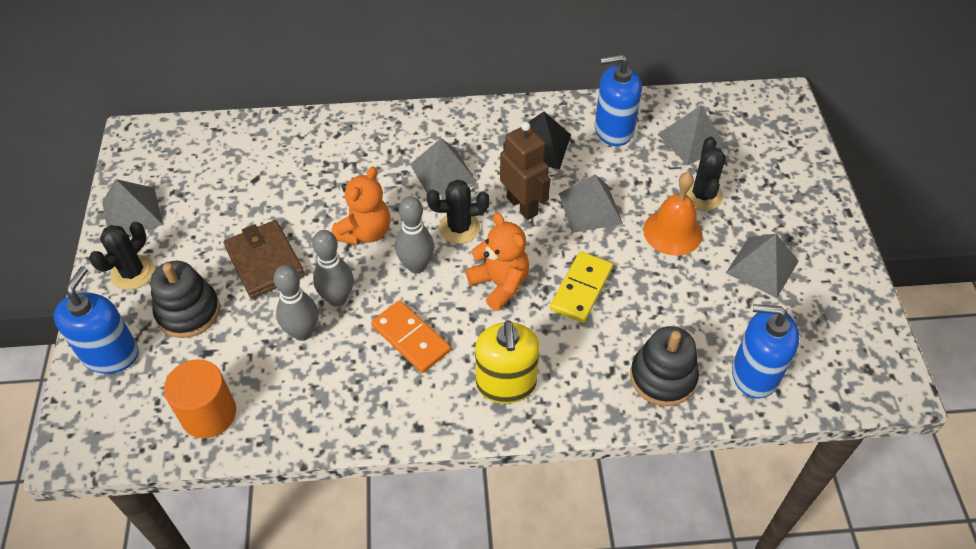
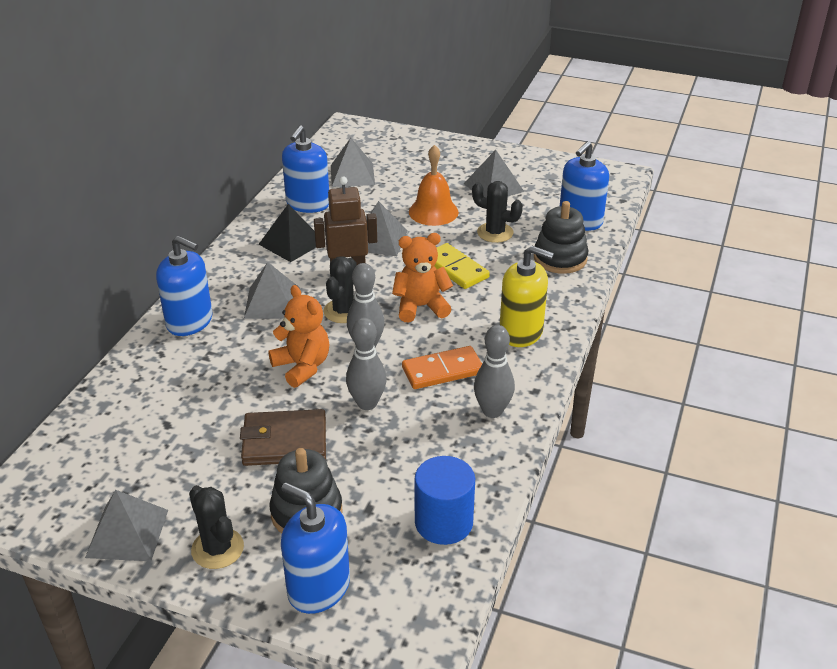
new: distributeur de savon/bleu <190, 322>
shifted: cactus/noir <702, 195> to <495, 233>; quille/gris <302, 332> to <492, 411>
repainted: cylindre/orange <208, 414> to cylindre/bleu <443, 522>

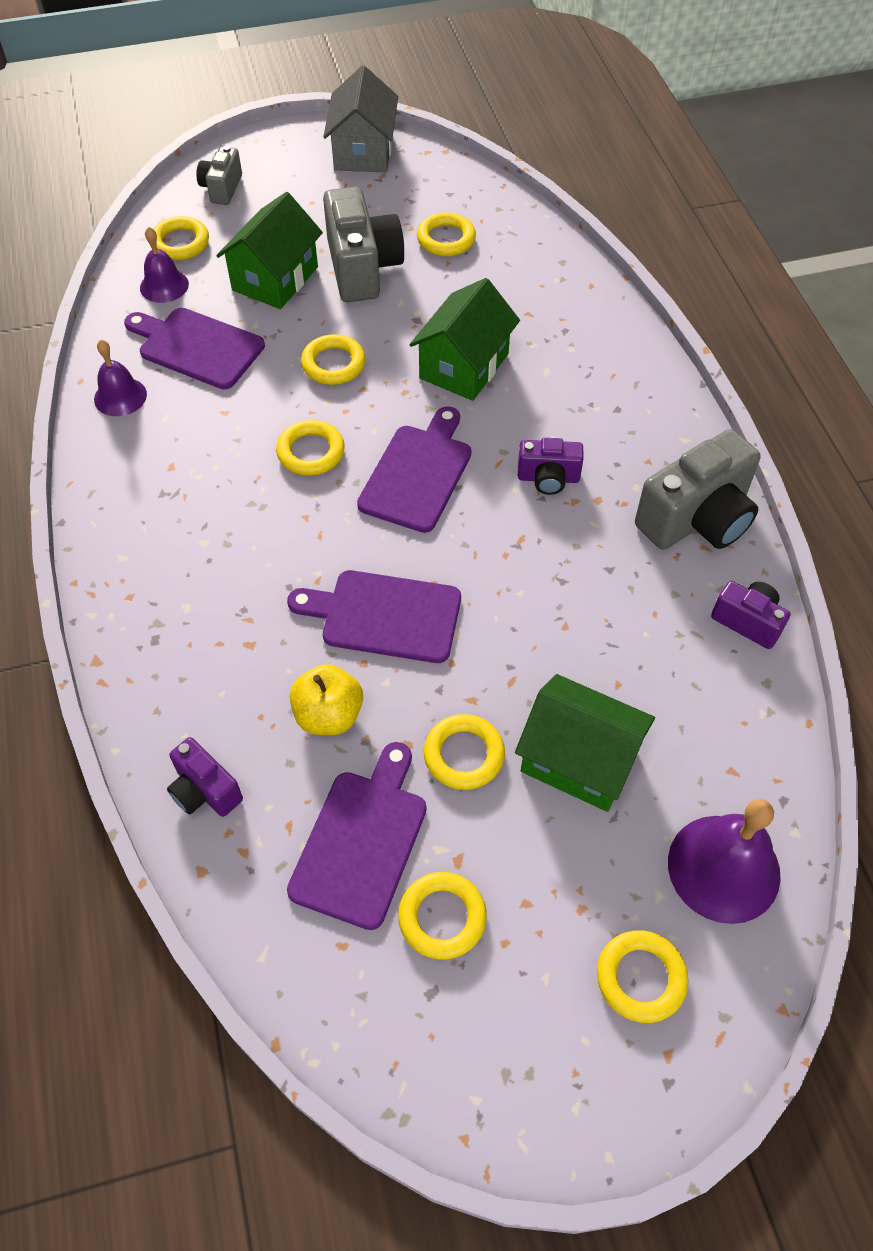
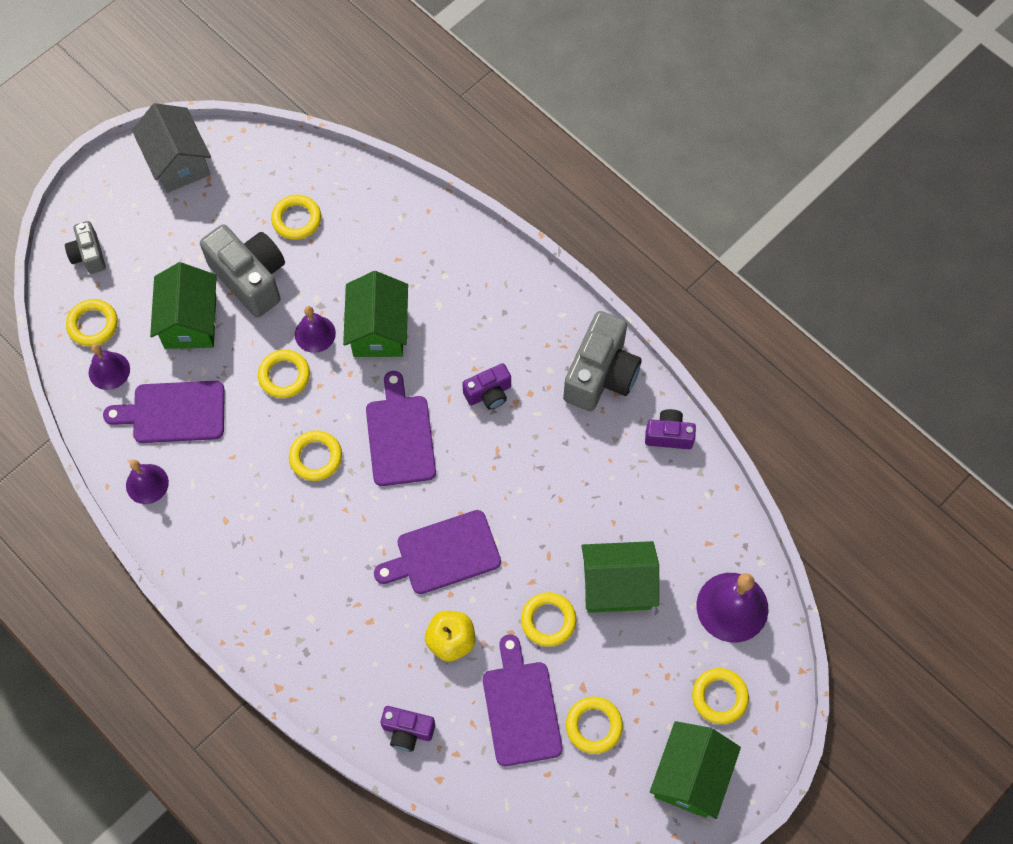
new: cloche/violet <315, 334>; maison/vert <690, 776>

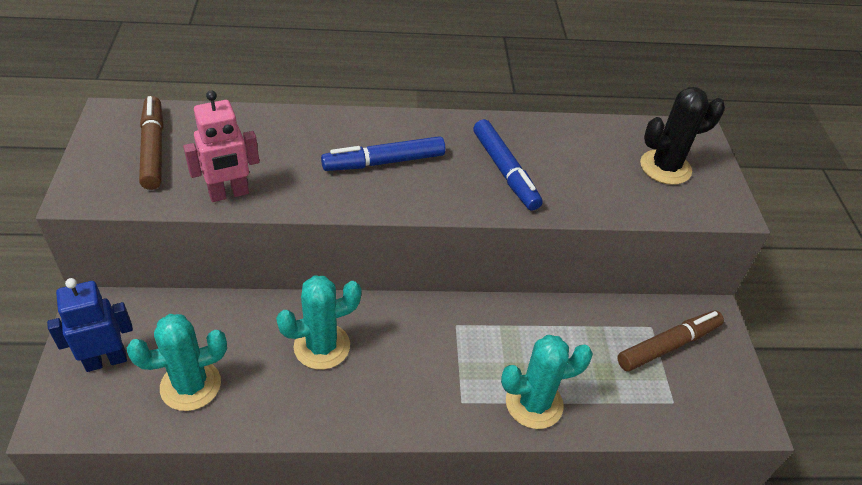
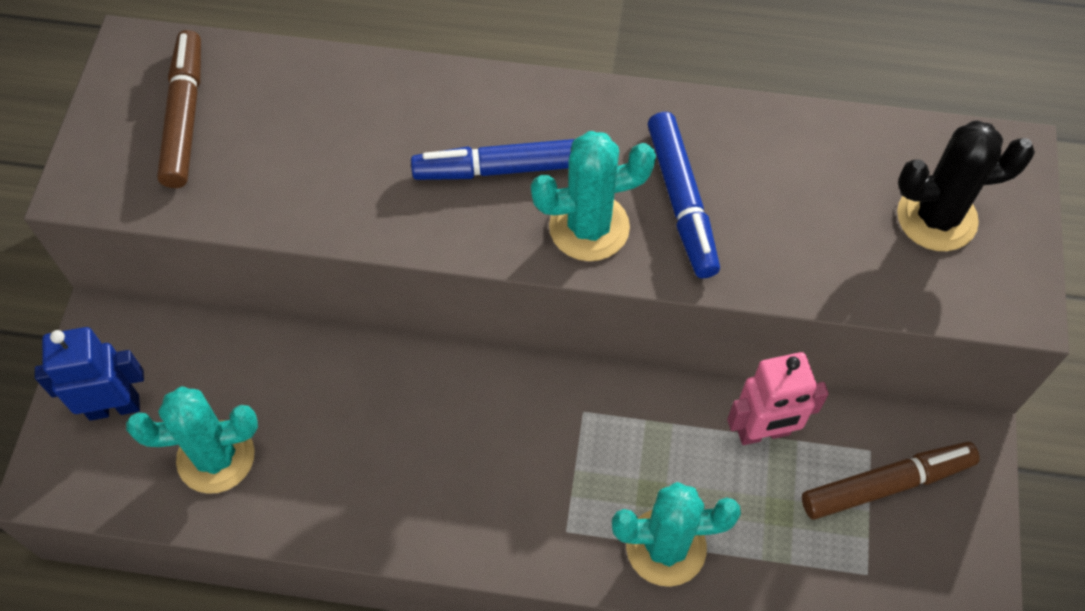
shifted: cactus/turquoise <322, 346> to <589, 227>; robot/rose <229, 194> to <763, 432>

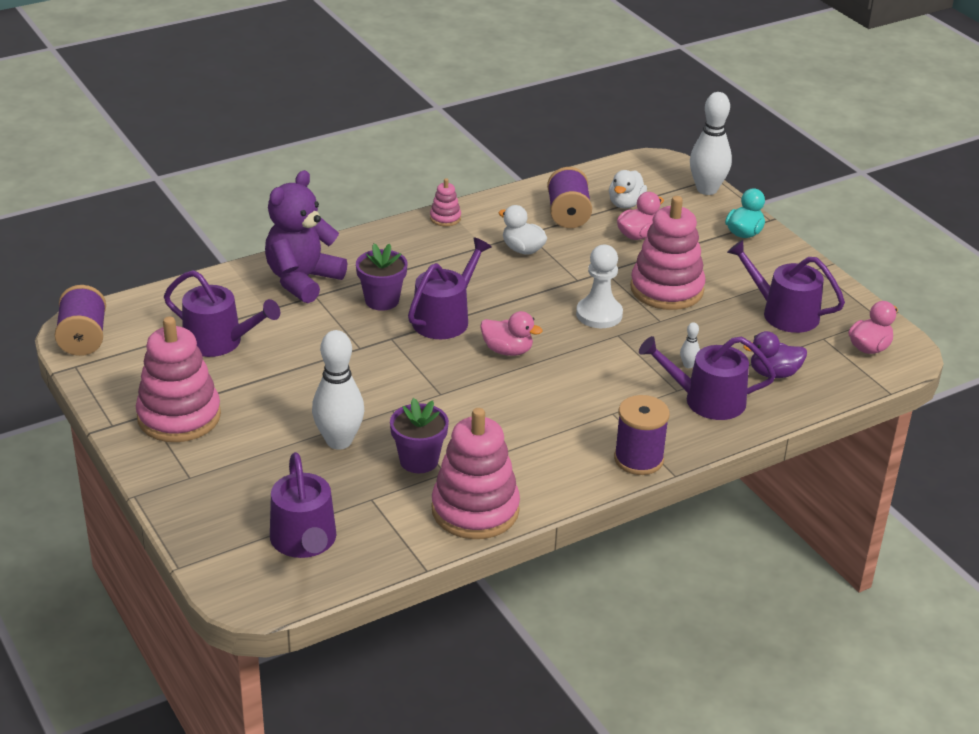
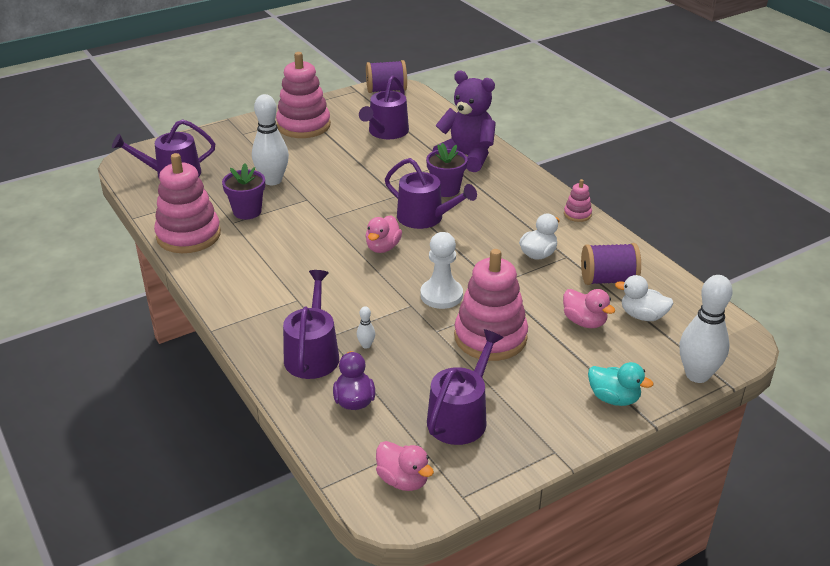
gone: bobine/violet <638, 459>

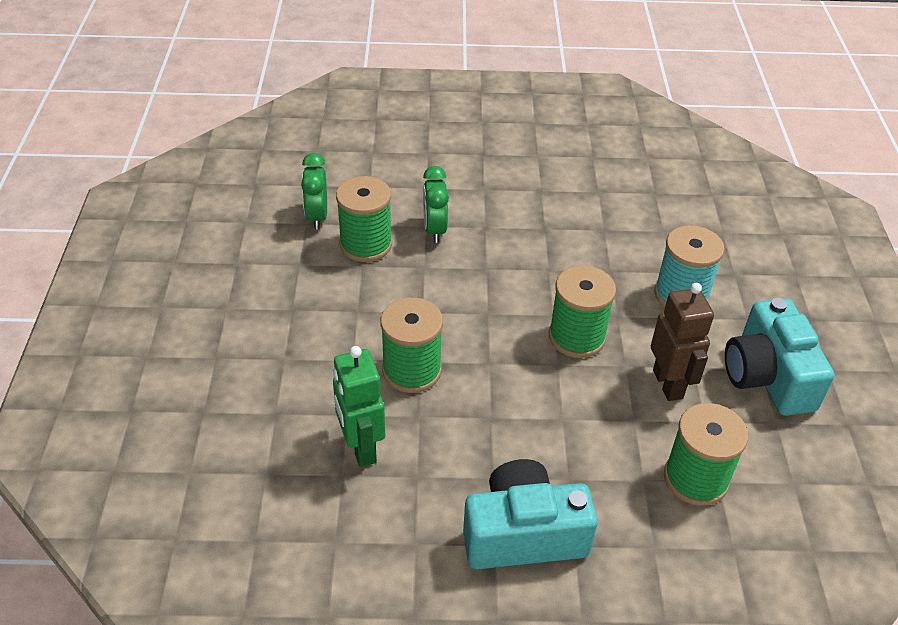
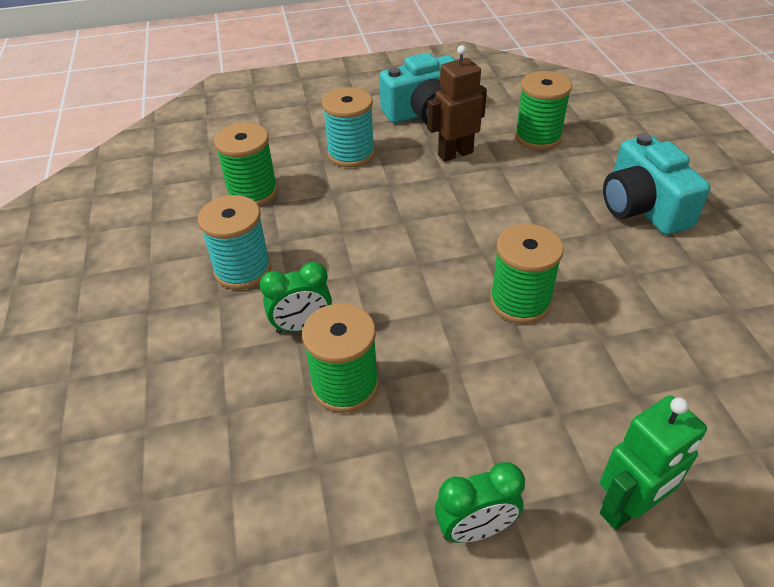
new: bobine/turquoise <243, 270>
shifted: bobine/vert <576, 337> to <252, 192>; réveil/vert <317, 216> to <475, 529>; robot/vert <361, 448> to <627, 508>

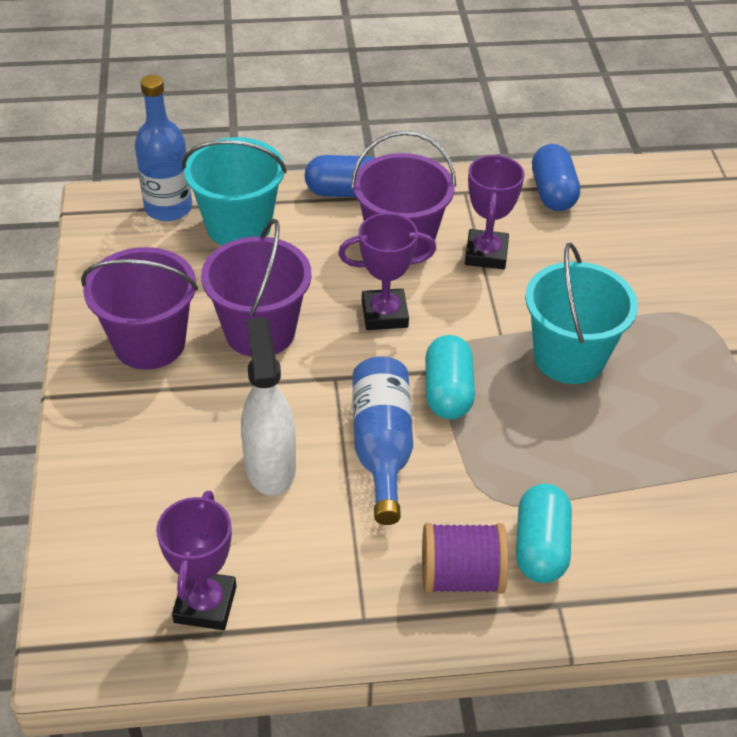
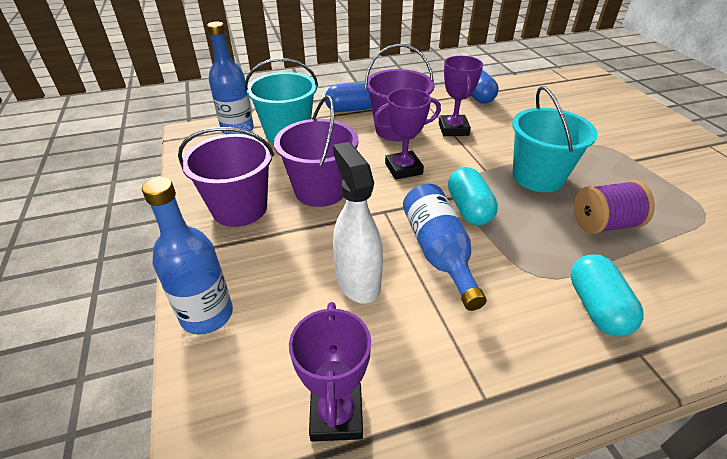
new: bouteille/bleu <207, 315>
shifted: bobine/violet <461, 577> to <603, 224>

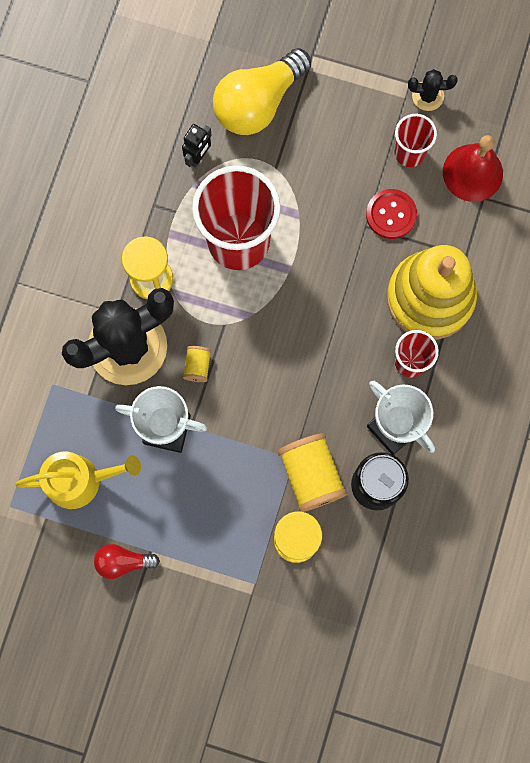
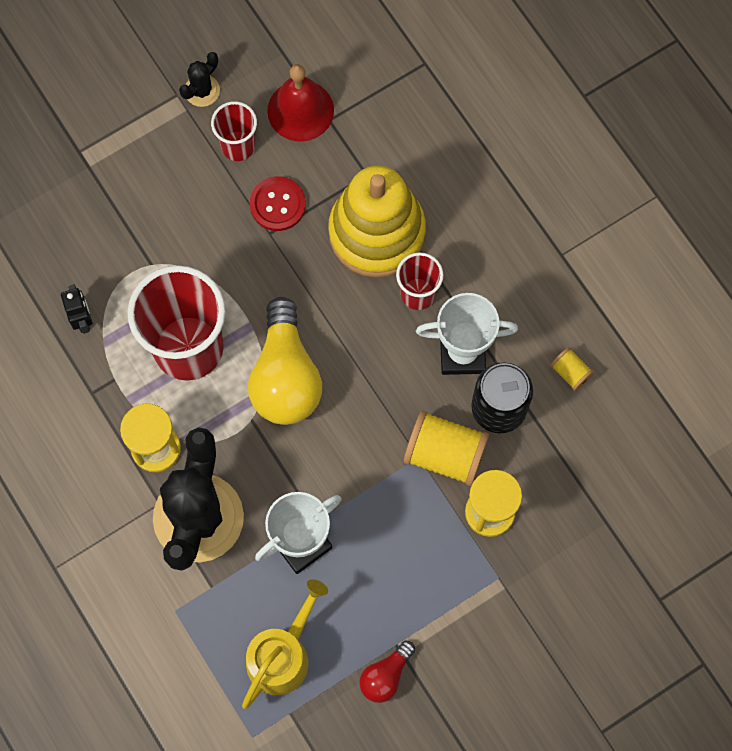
shifted: ampoule/jaune <258, 103> to <285, 377>; bobine/jaune <197, 366> to <570, 372>

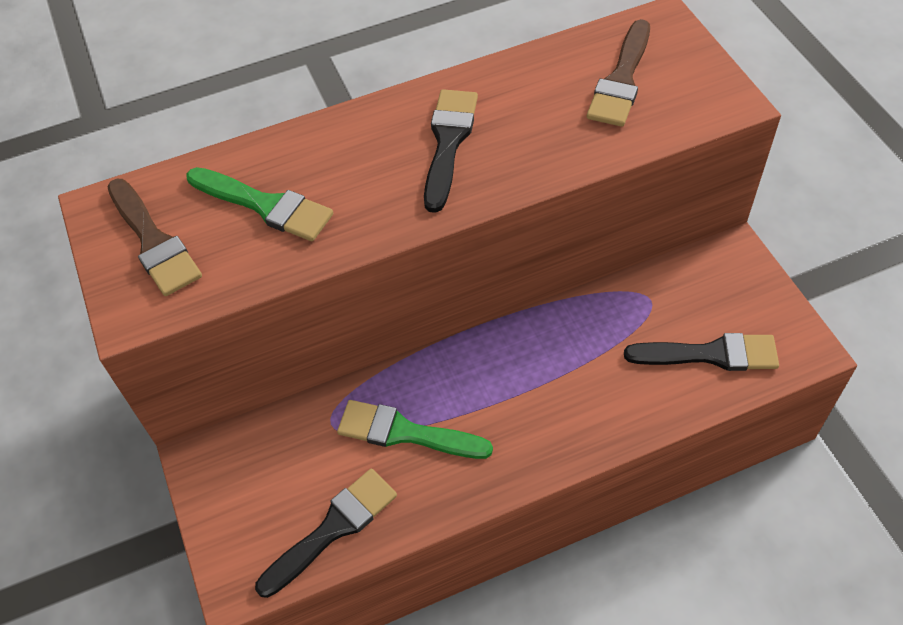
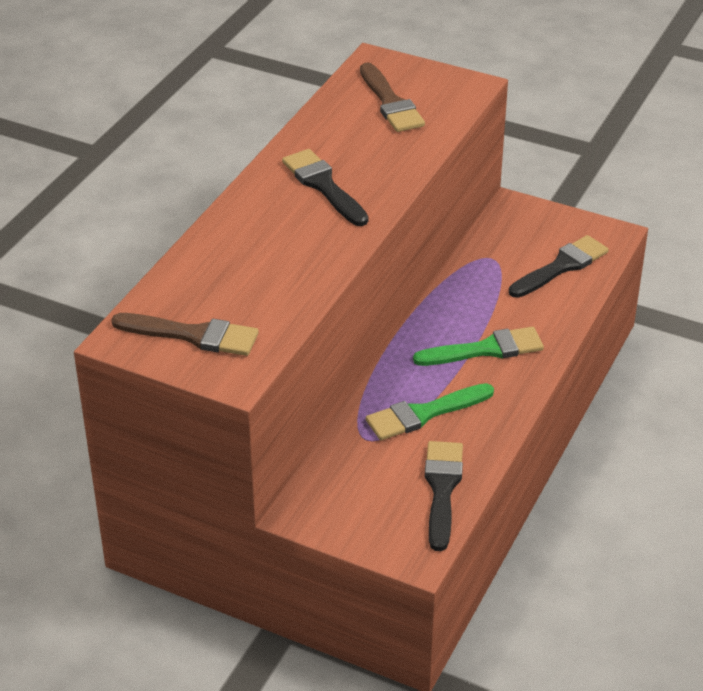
shifted: pinceau/vert <265, 205> to <485, 349>

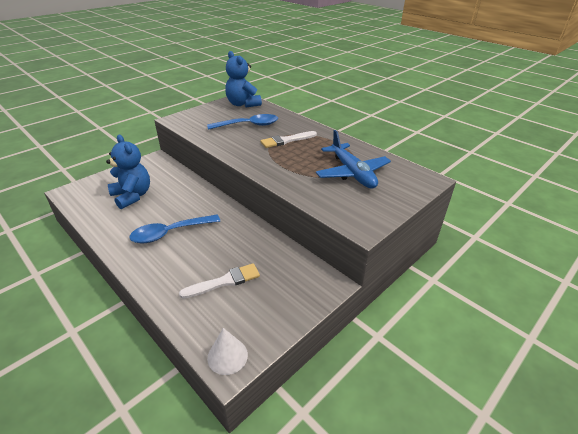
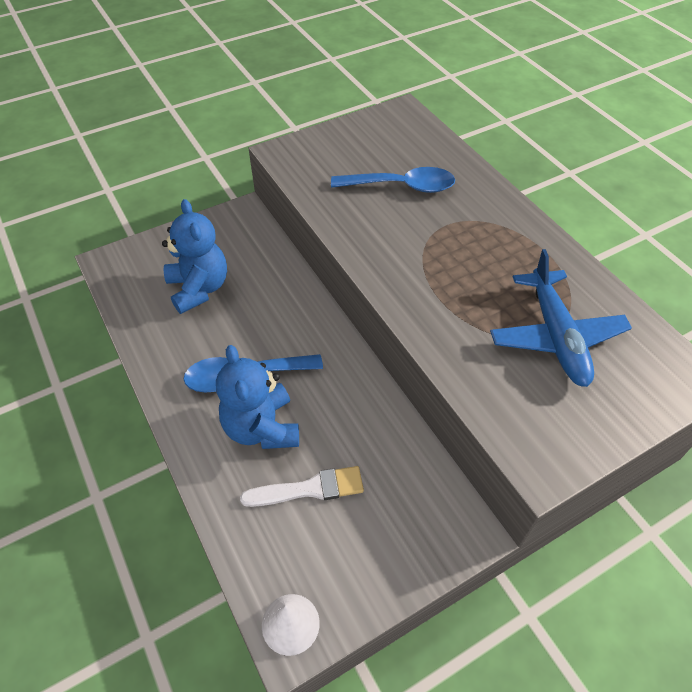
gone: pinceau/blanc <286, 140>
shifted: ours en peluche/bleu <243, 104> to <262, 427>

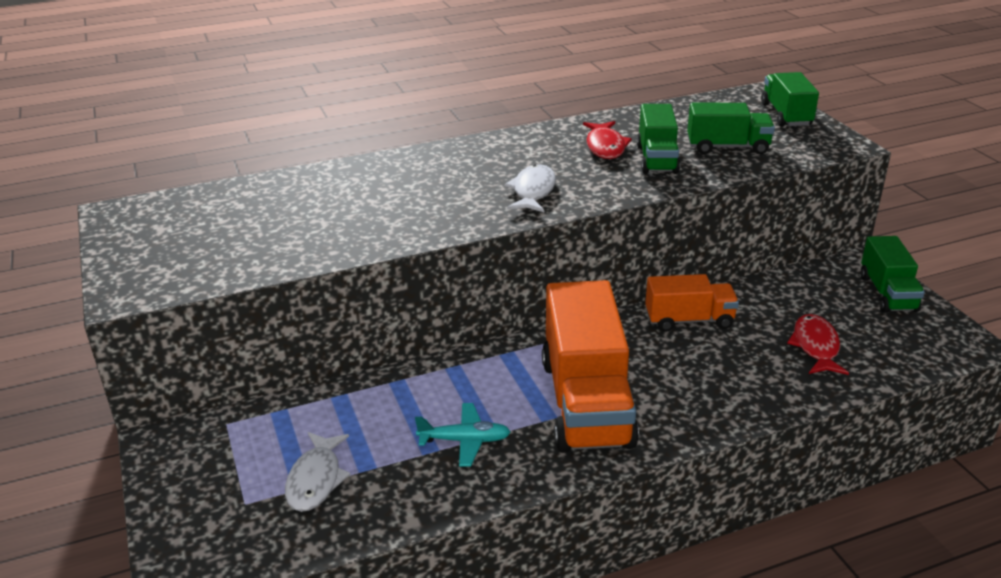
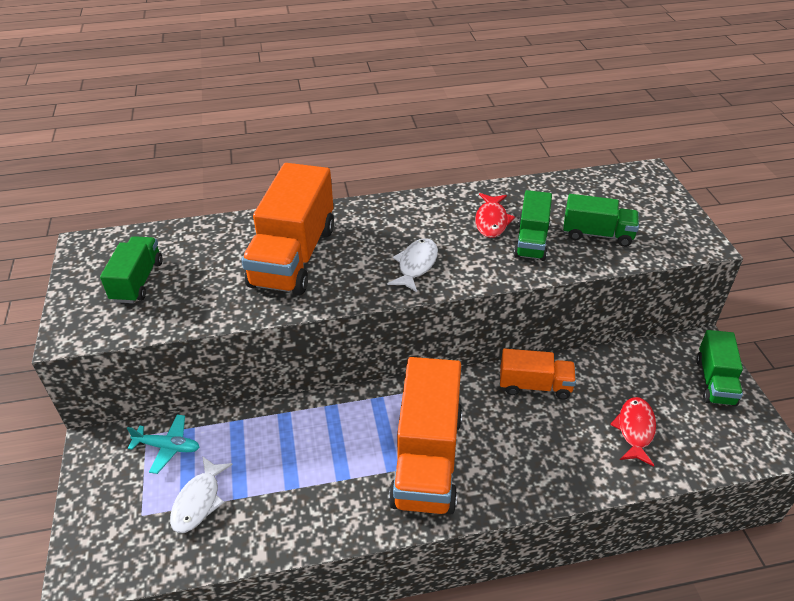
new: camion/orange <294, 256>
shifted: camion/vert <786, 115> to <137, 281>; avion/turquoise <465, 440> to <168, 447>

